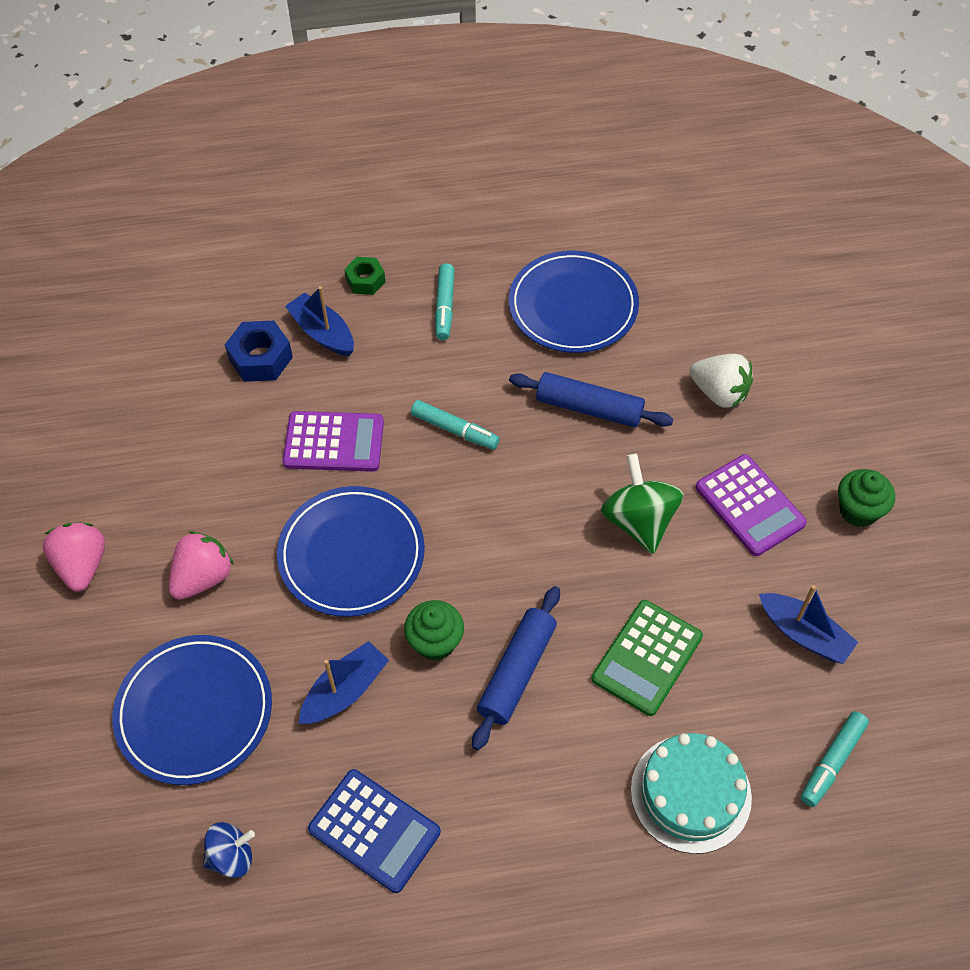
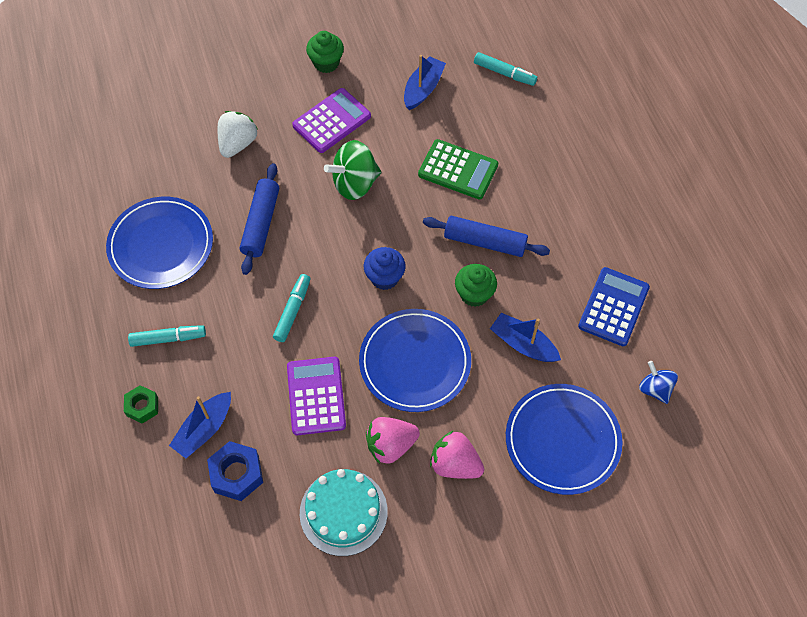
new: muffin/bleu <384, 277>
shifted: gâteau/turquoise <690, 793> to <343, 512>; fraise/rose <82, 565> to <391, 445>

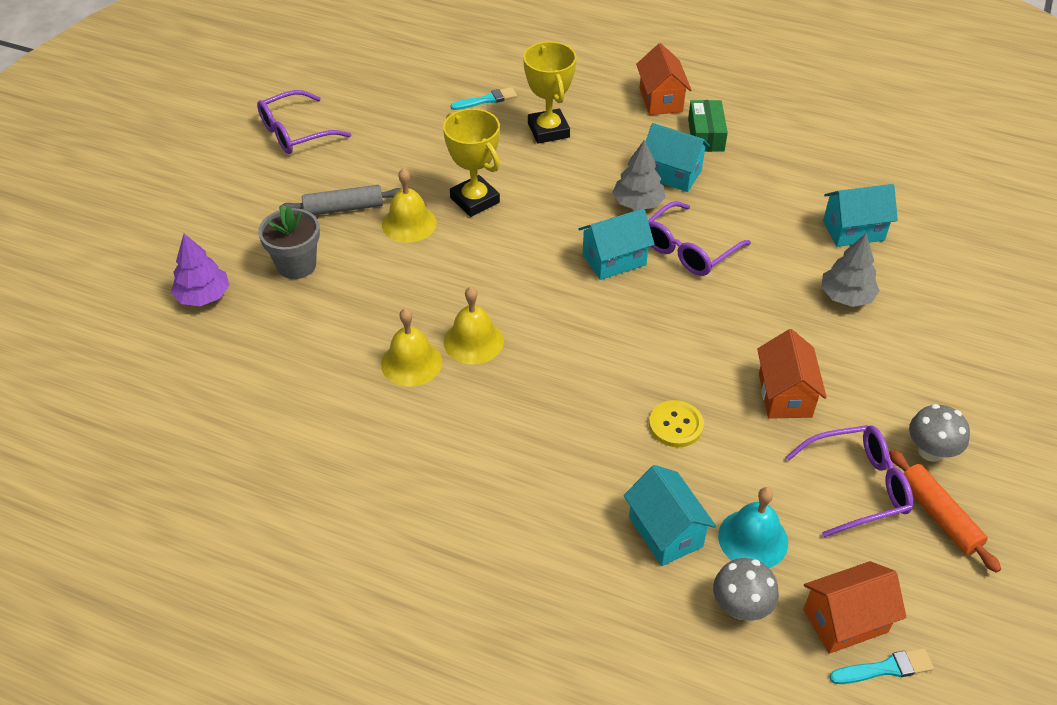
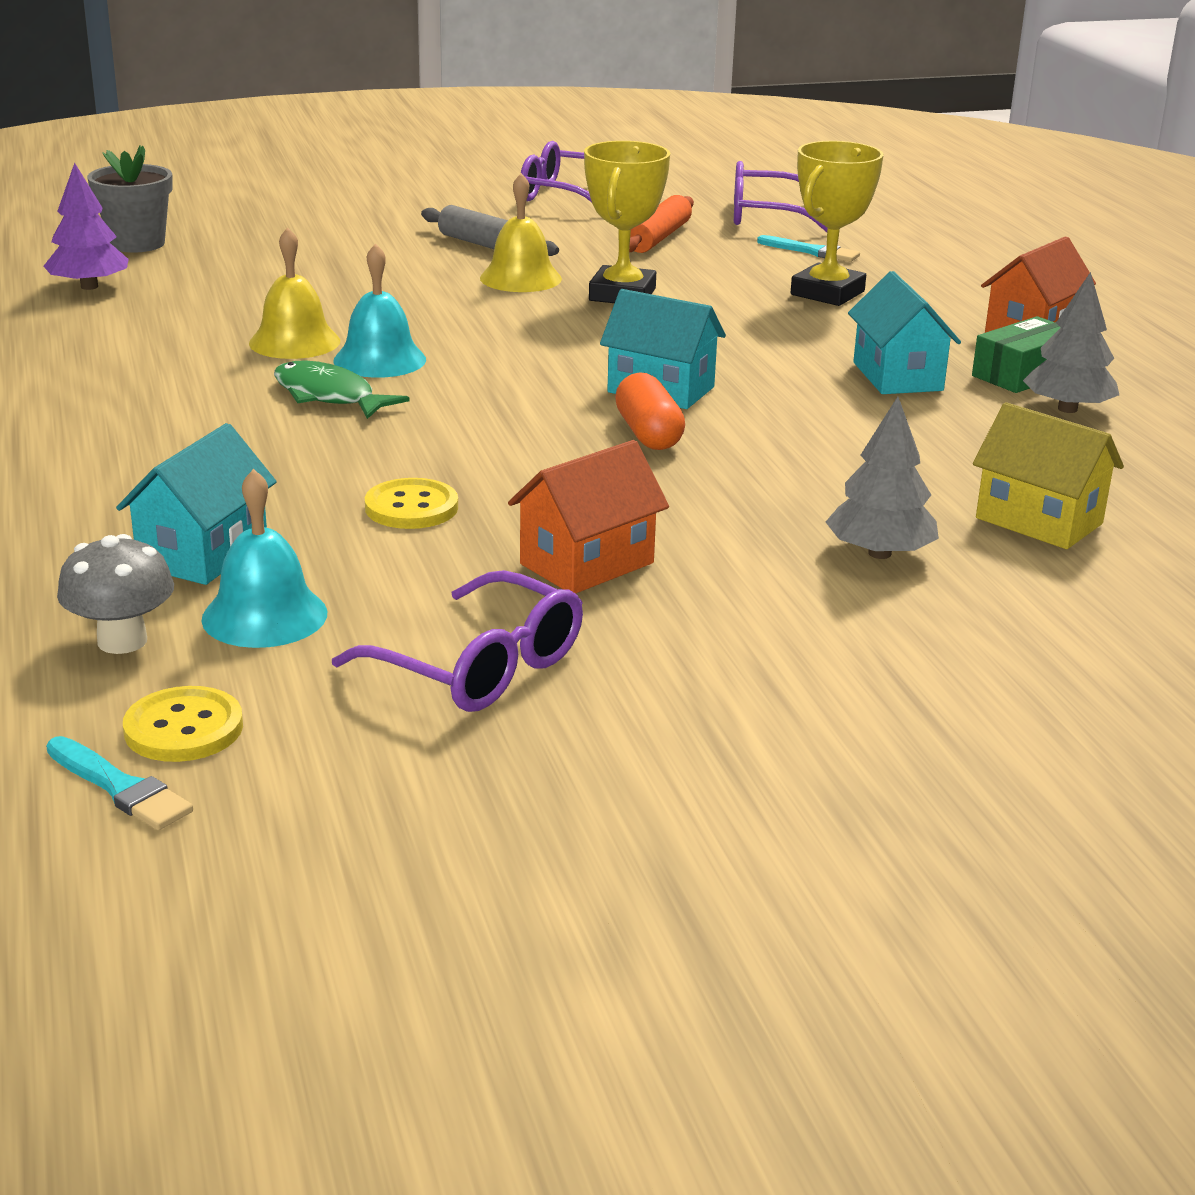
gone: champignon/gris <930, 451>
new: poisson/vert <328, 396>; gélule/orange <648, 434>
shifted: arbre/violet <203, 296> to <89, 287>; pot de fleurs/gris <296, 265> to <137, 244>; rouleau à pâtisserie/orange <939, 515> to <658, 238>; lunettes/violet <688, 249> to <766, 216>; arbre/gris <638, 203> to <1067, 409>
swapped: maison/orange <845, 620> to bouton/jaune <183, 728>
repainted: cloche/jaune <473, 341> to cloche/turquoise <379, 360>; maison/turquoise <853, 230> to maison/jaune <1039, 521>

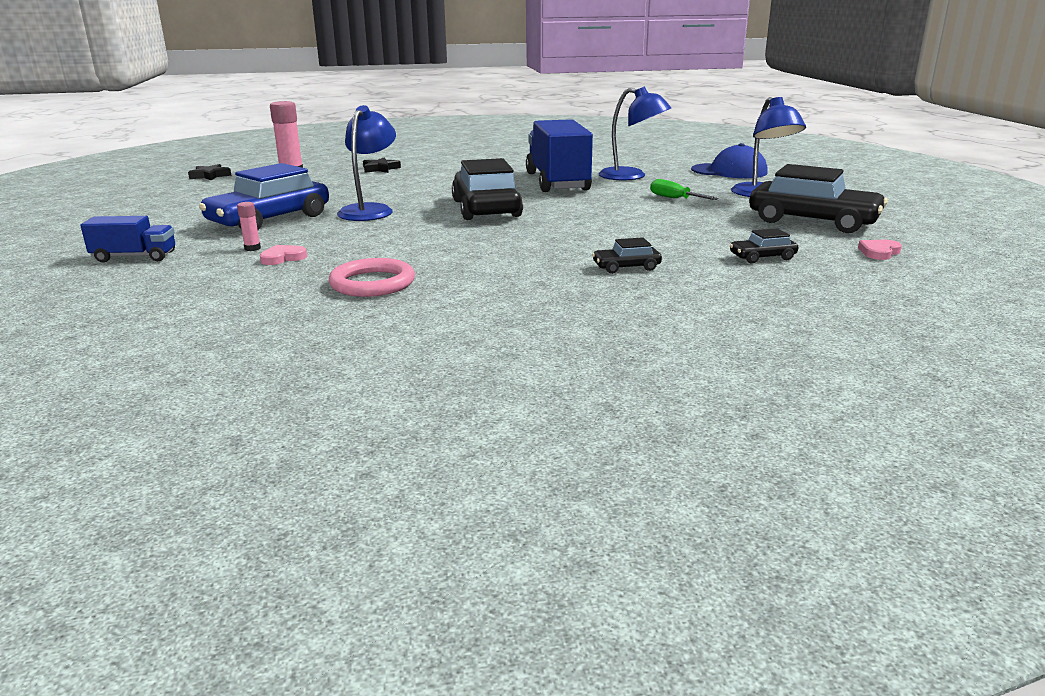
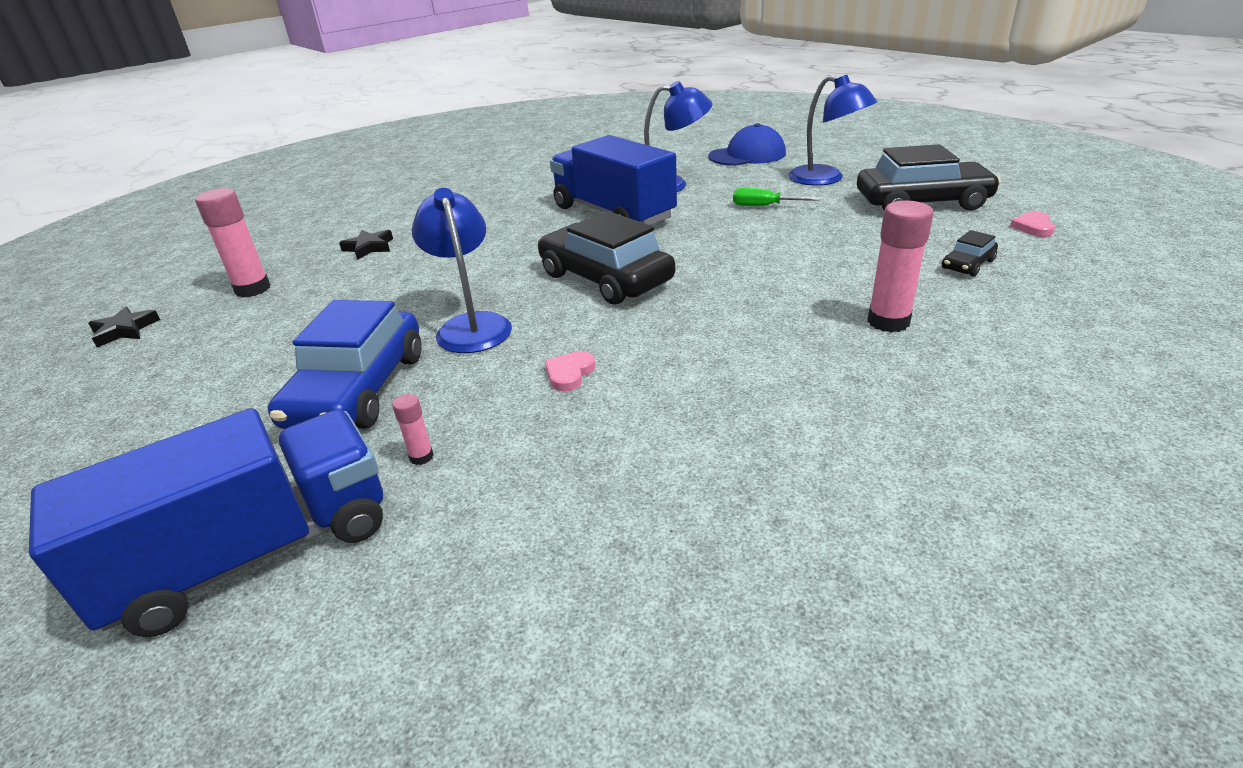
gone: anneau/rose <372, 283>
shifted: cœur/rose <283, 258> to <569, 373>
swapped: voiture/noir <626, 267> to bâton de colle/rose <888, 322>
scaled: camion/bleu <134, 257> = <254, 553> x1.99

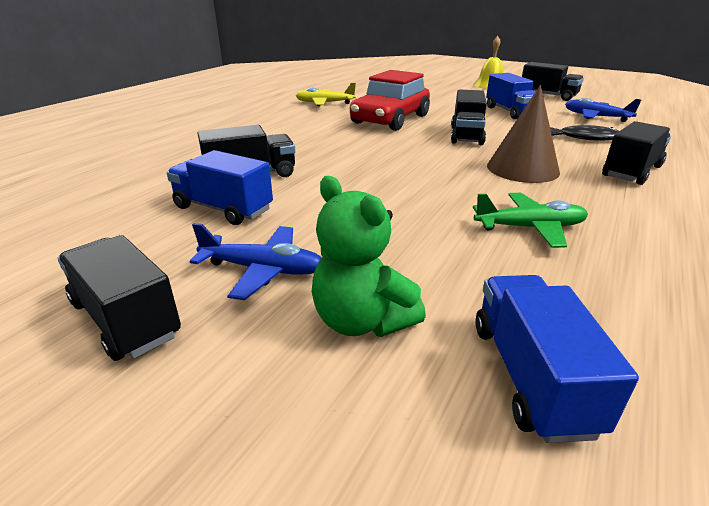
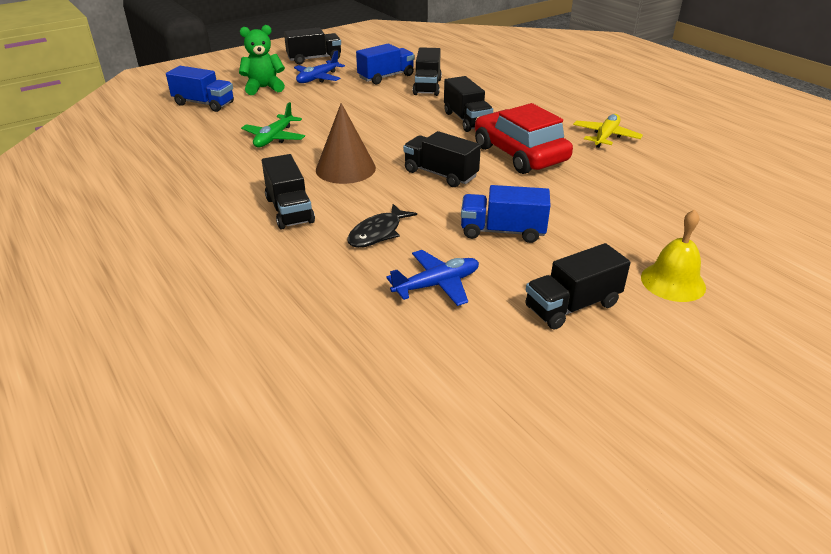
new: camion/noir <467, 120>

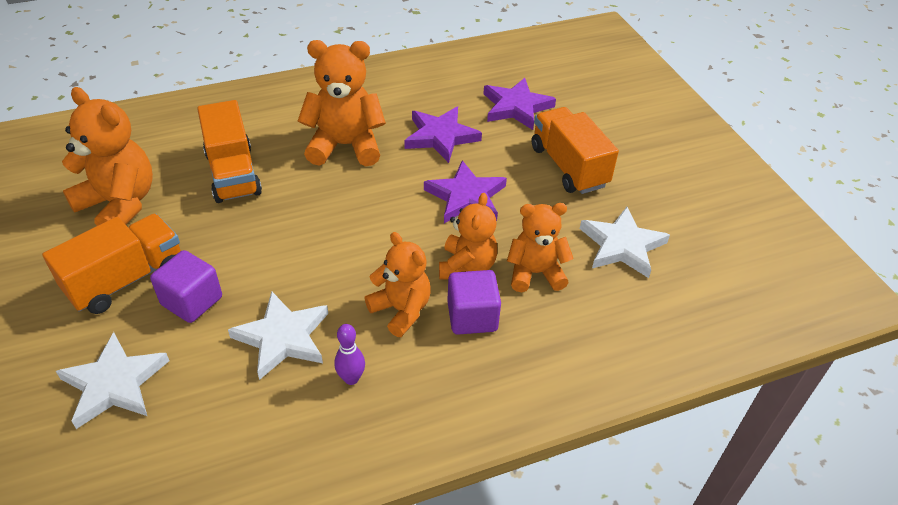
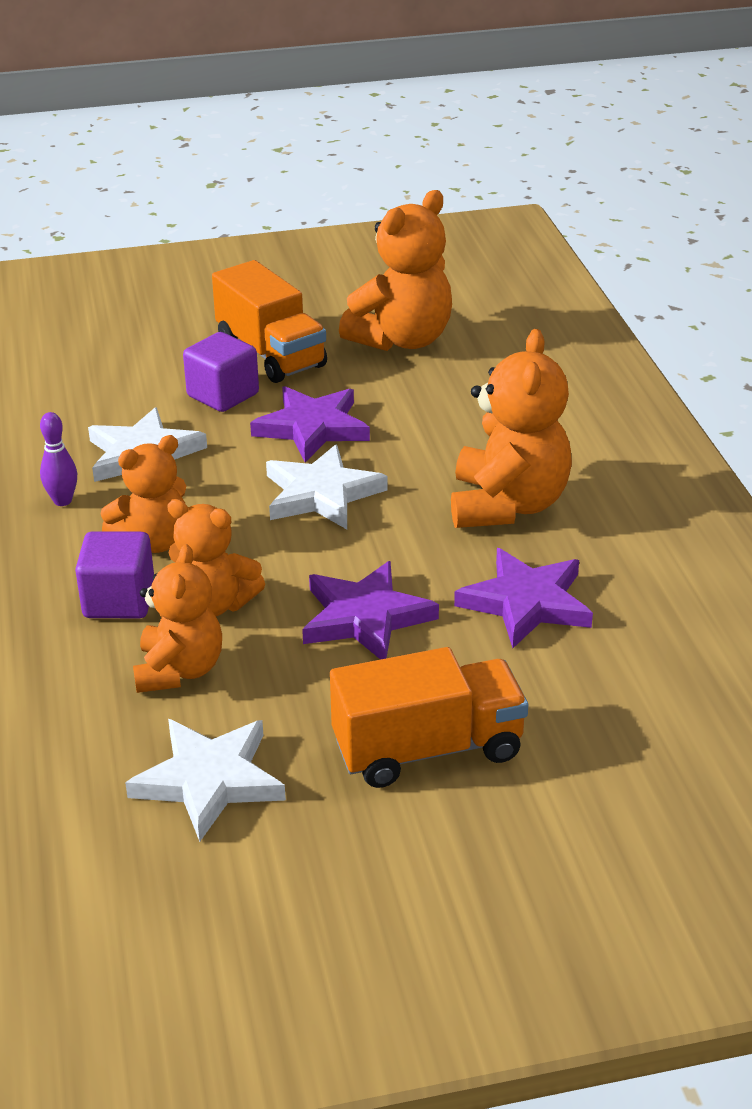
gone: camion/orange <233, 173>
shifted: étoile/violet <516, 107> to <312, 428>; étoile/blanc <114, 384> to <321, 494>

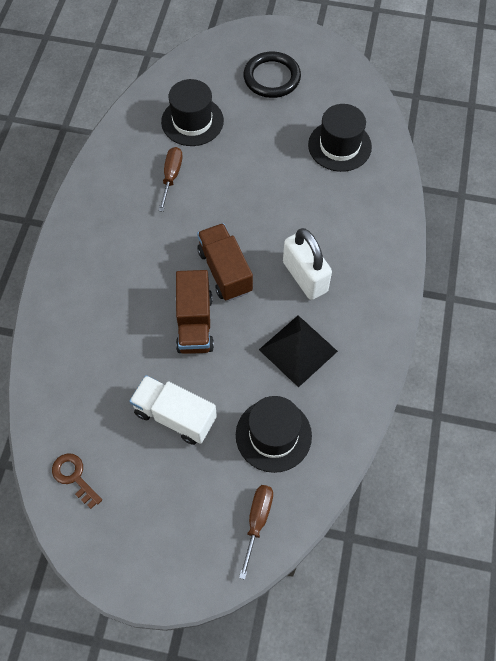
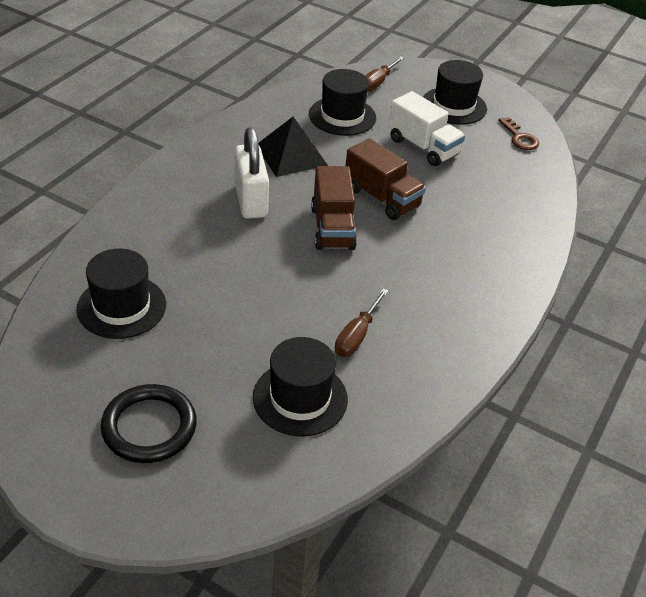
new: chapeau/noir <454, 106>
rotated: camion/marron <195, 323> = <381, 198> 120 degrees clockwise

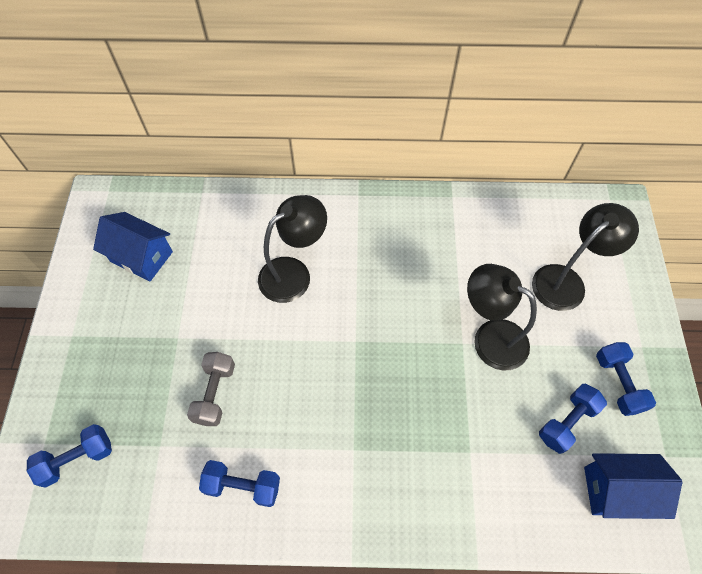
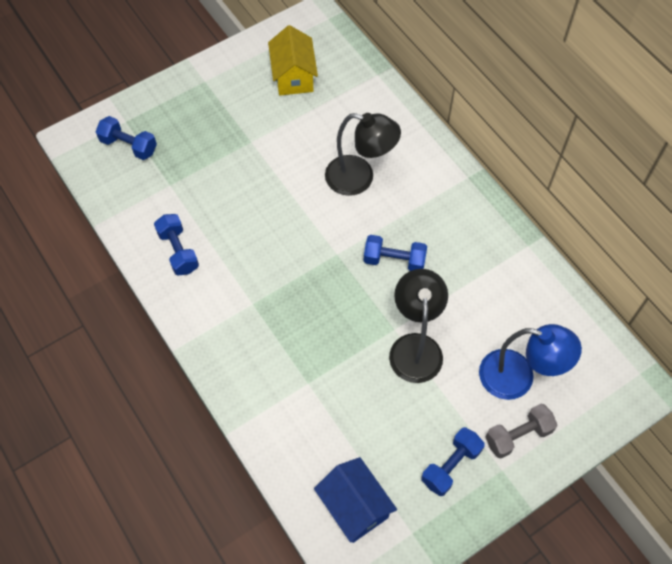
shifted: haltère/bleu <567, 422> to <394, 260>; haltère/gris <215, 393> to <518, 435>
repainted: maison/bleu <141, 256> to maison/jaune <293, 76>; lampe/noir <566, 281> to lampe/bleu <518, 378>

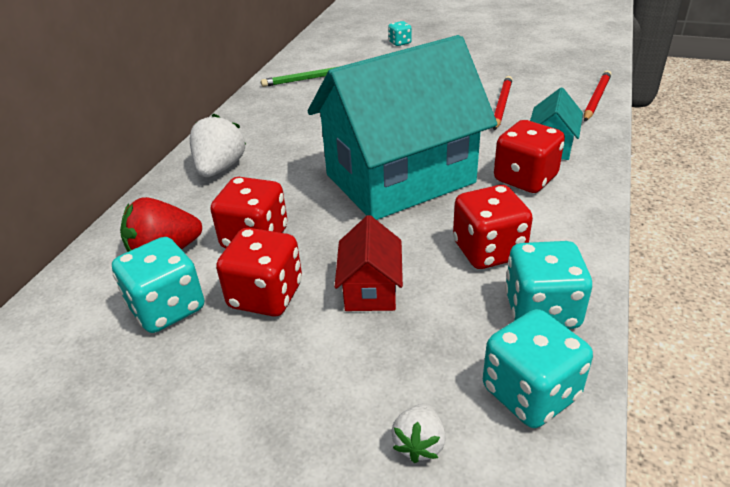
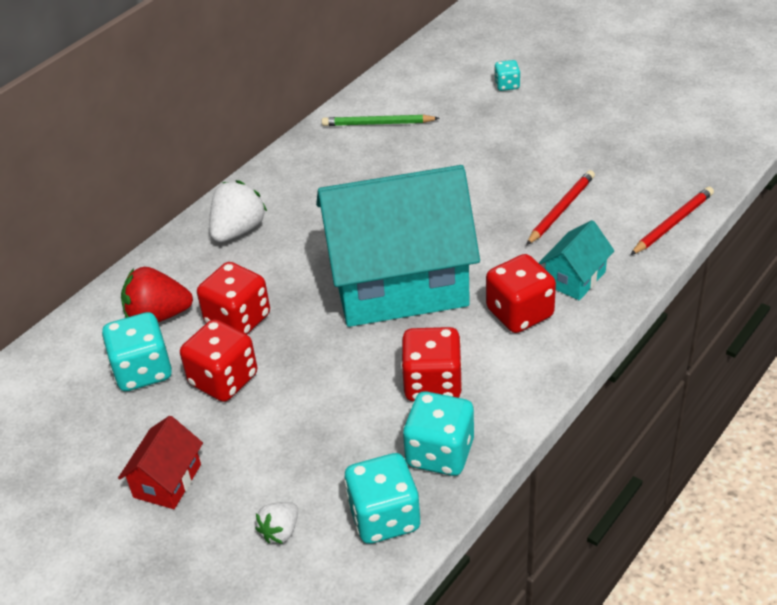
shifted: maison/rouge <370, 289> to <167, 481>

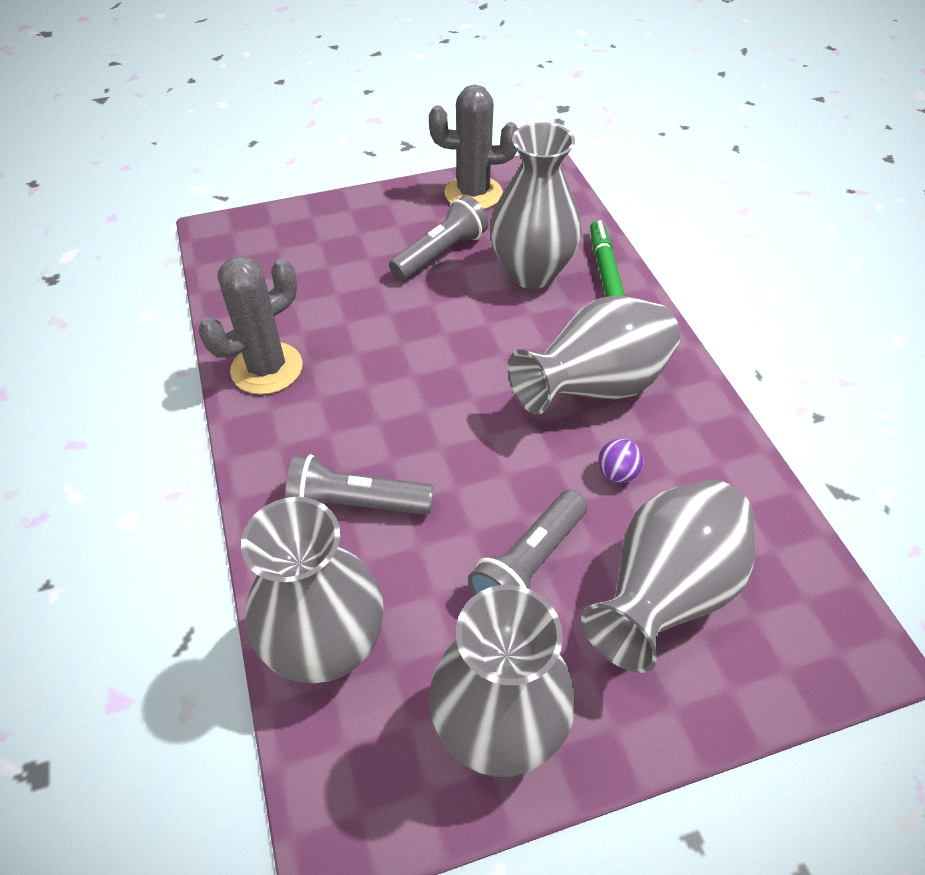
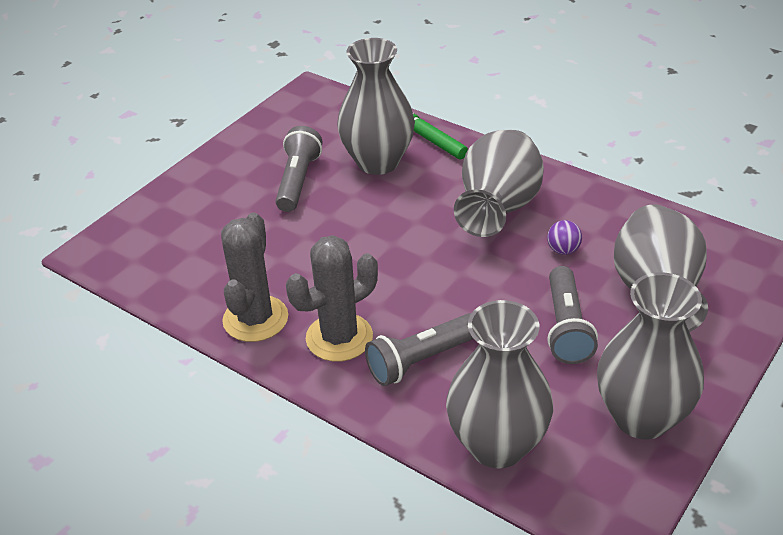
shifted: cactus/gris <473, 193> to <339, 337>

